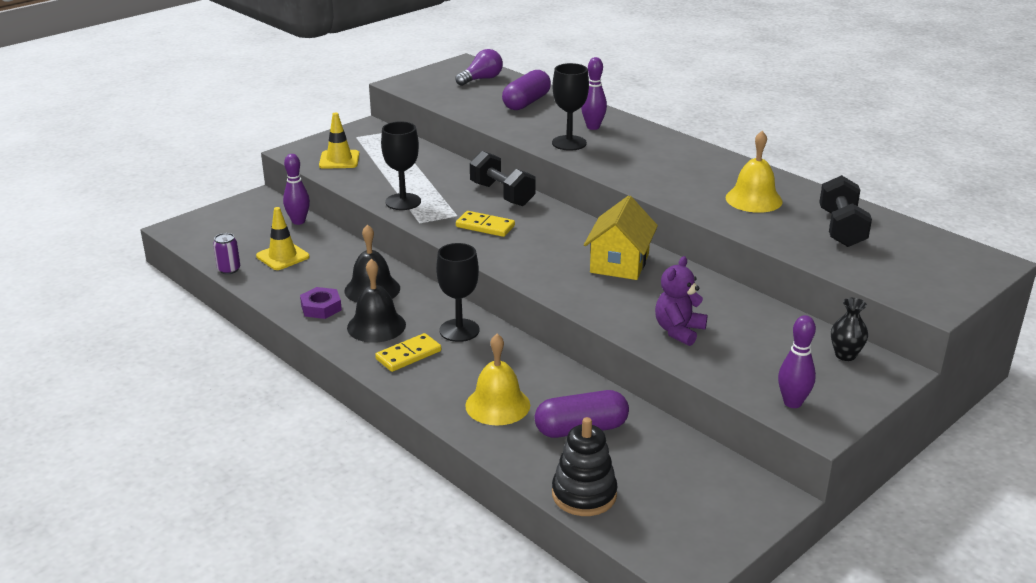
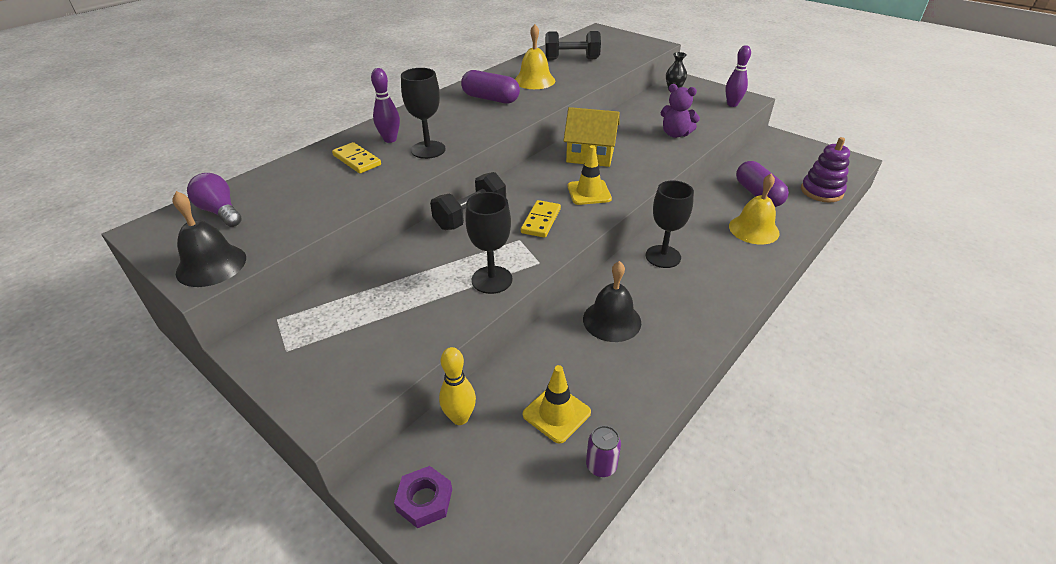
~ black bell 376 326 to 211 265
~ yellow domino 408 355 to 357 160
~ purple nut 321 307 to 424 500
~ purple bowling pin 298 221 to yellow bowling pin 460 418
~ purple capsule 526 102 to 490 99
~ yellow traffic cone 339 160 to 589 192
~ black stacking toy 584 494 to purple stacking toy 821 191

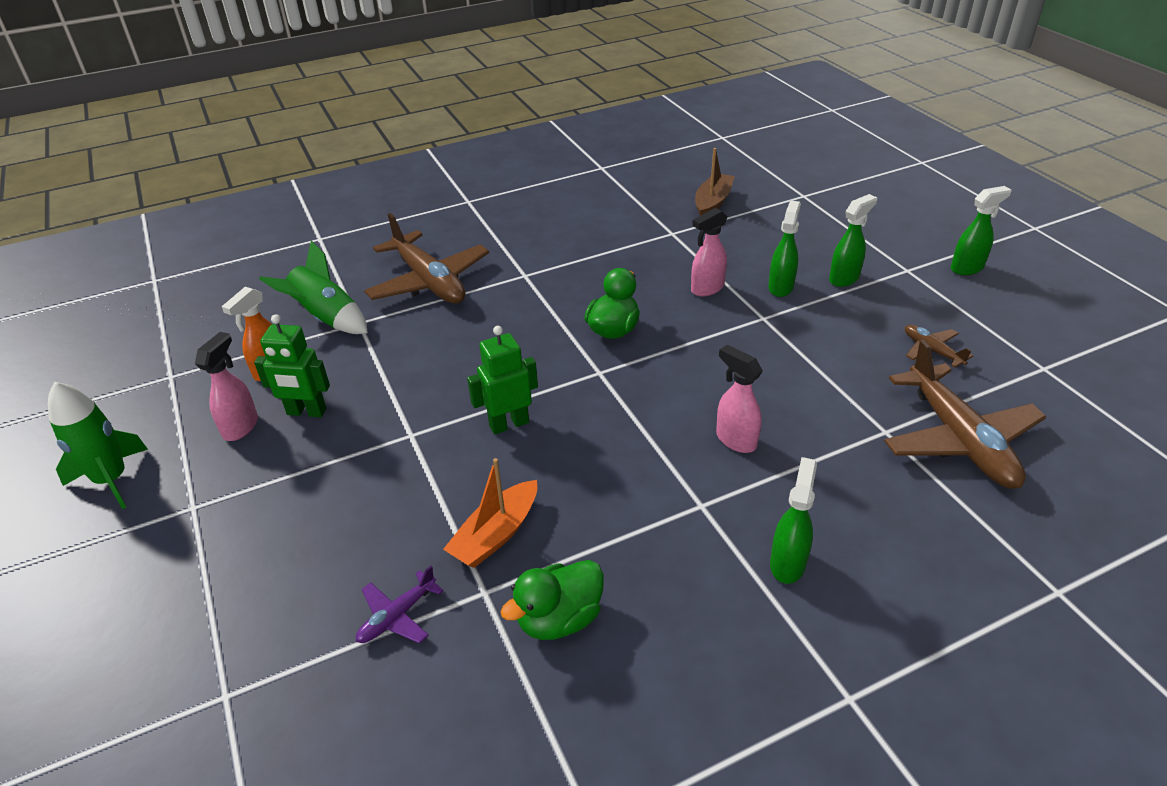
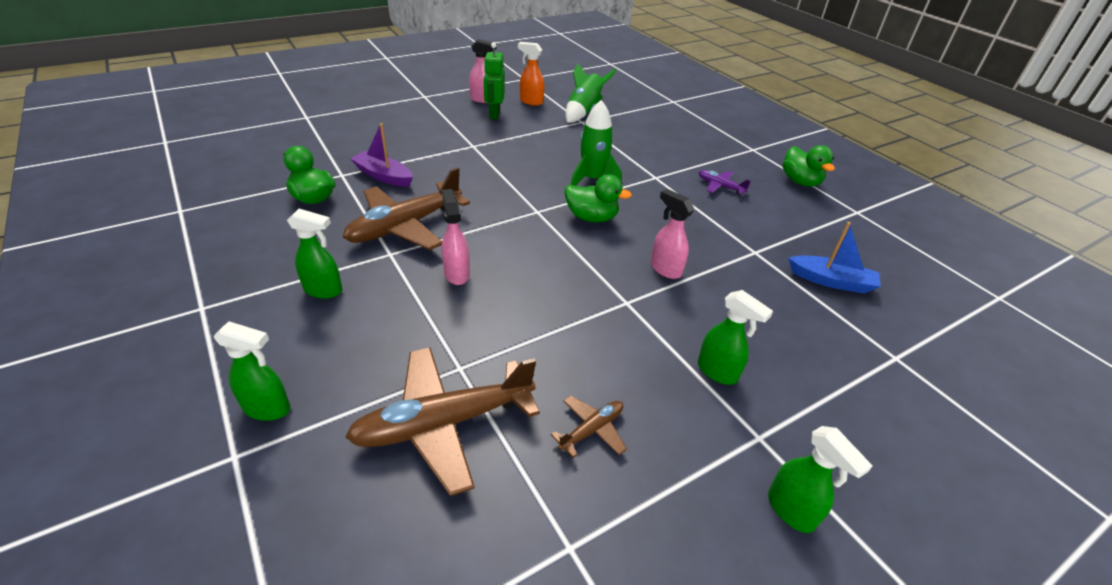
~ green spray bottle 781 287 to 268 408
~ brown plane 429 282 to 405 226
~ orange boat 496 534 to purple boat 383 176
~ pink spray bottle 735 440 = 456 274 60 degrees counterclockwise
~ green rocket 112 479 to 592 179
~ purple plane 397 616 to 720 186
+ green duck 800 182
~ brown boat 713 202 to blue boat 831 281
- green robot 509 424

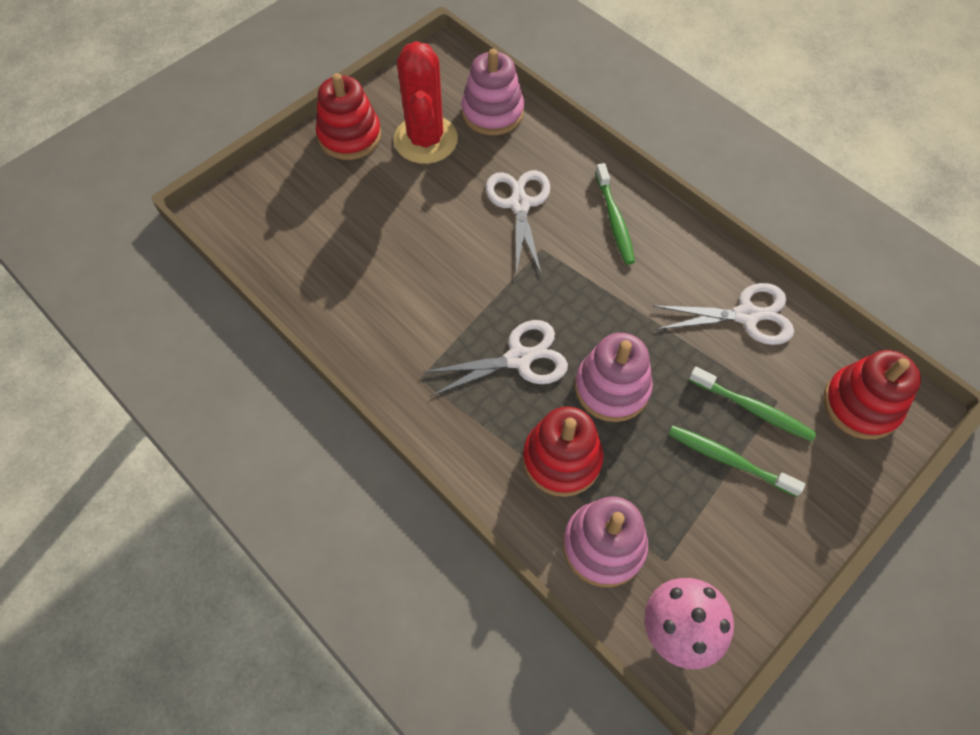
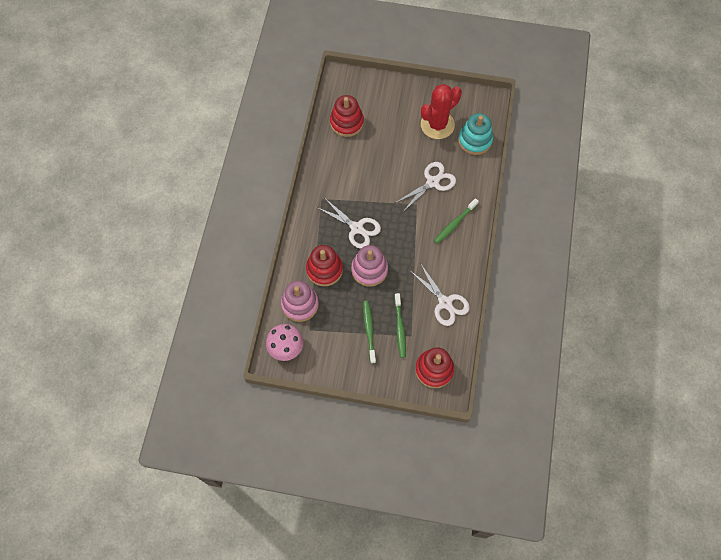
~ red stacking toy 349 136 to 346 122
~ pink stacking toy 492 112 to turquoise stacking toy 475 140

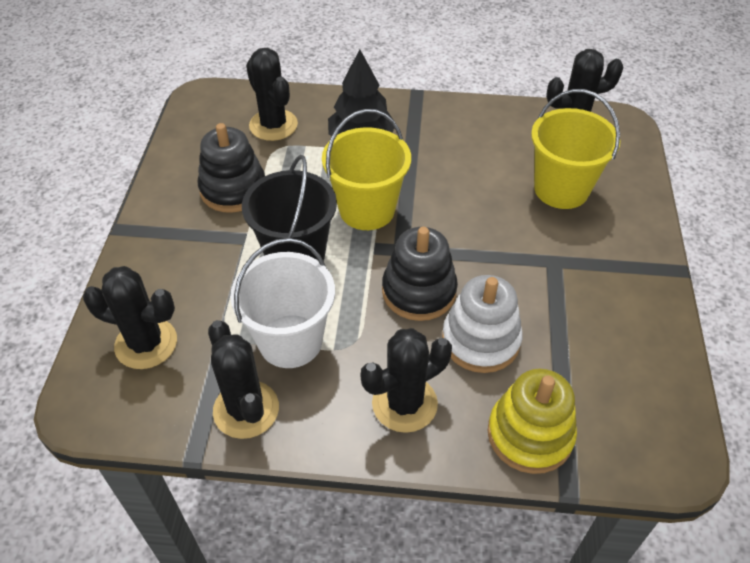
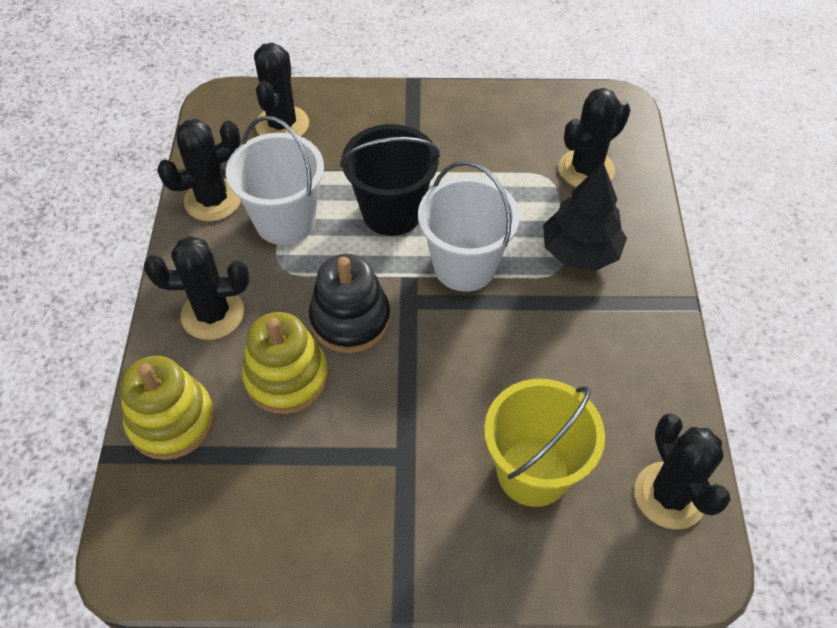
~ black cactus 404 404 = 212 314 60 degrees counterclockwise
~ white stacking toy 480 340 to yellow stacking toy 286 377
~ yellow bucket 367 210 to white bucket 464 266
- black stacking toy 233 189

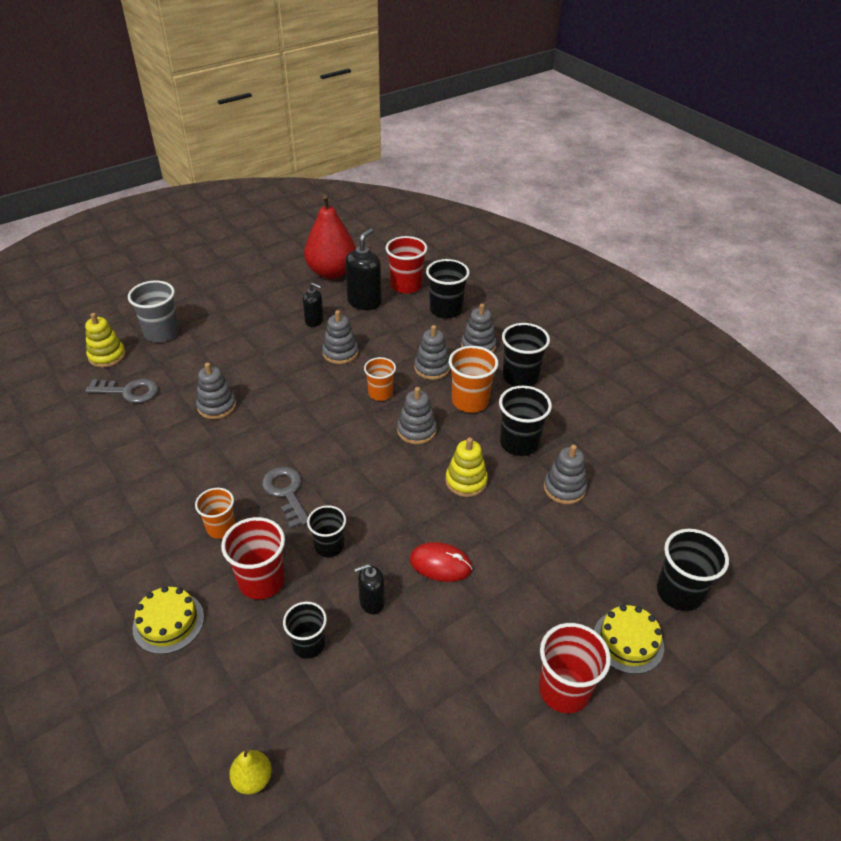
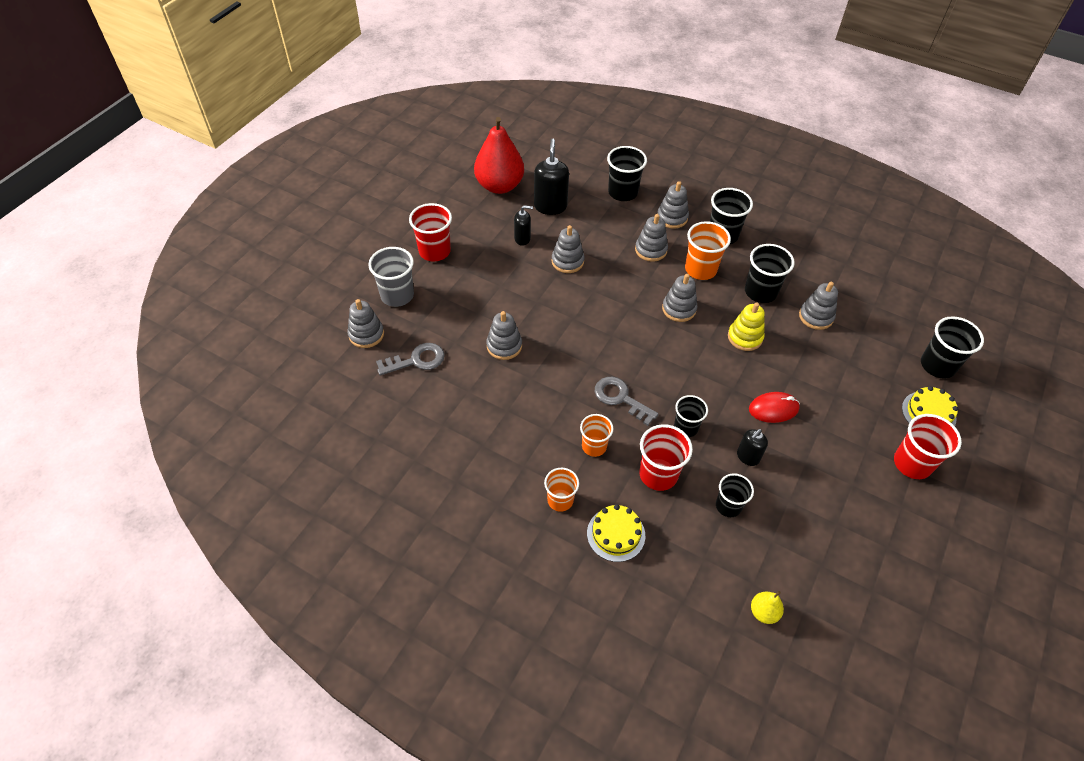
~ yellow stacking toy 107 356 to grey stacking toy 366 334
~ red cup 406 286 to 434 251
~ orange cup 380 393 to 560 500

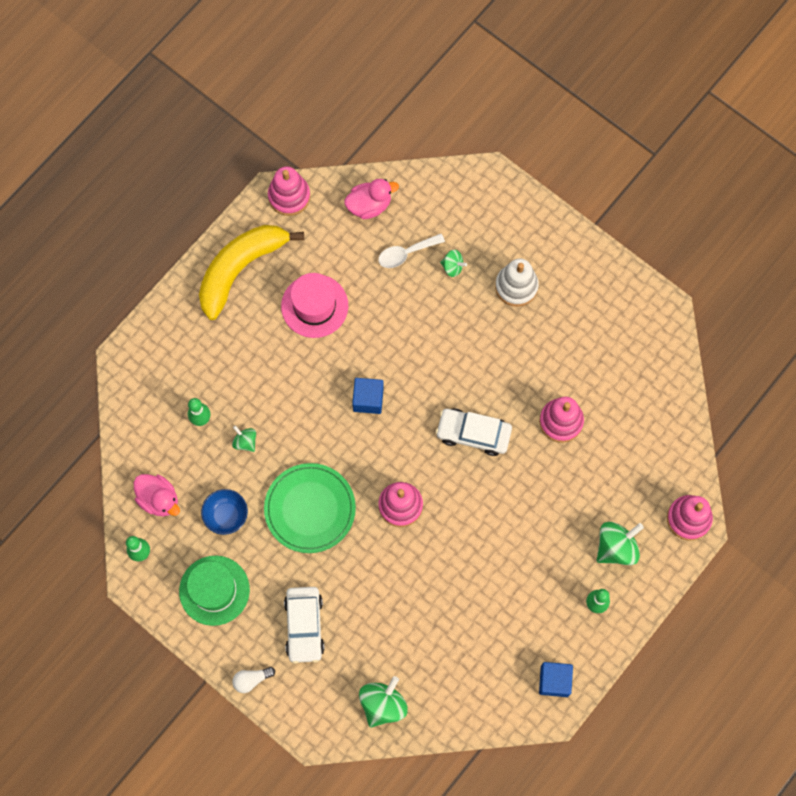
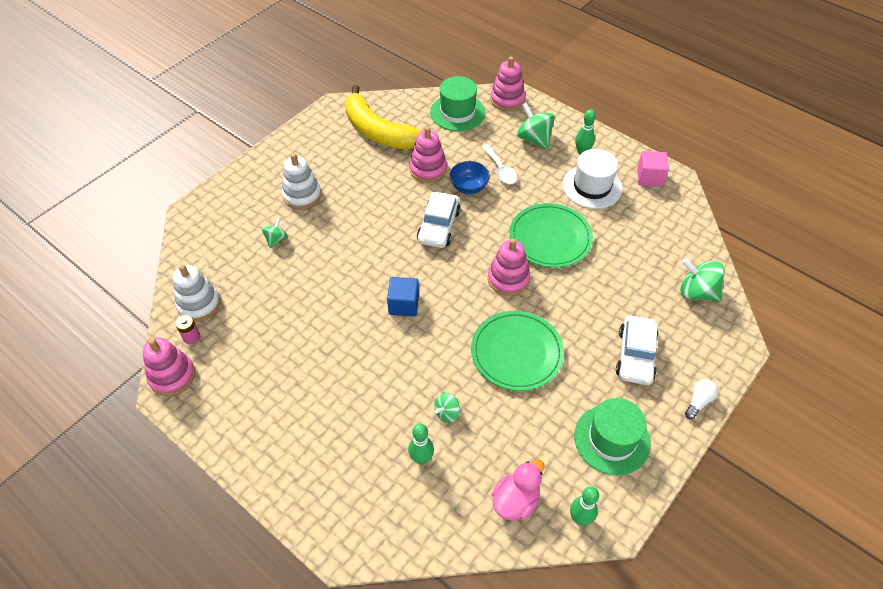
~ pink duck 369 205 to white stacking toy 199 304
+ pink battery 191 337
~ yellow banana 240 269 to 378 131
+ green hat 457 112
~ blue bowl 226 515 to 469 187
~ white spoon 406 253 to 500 170
+ green plate 550 238
+ white hat 592 186
~ white car 304 626 = 635 355 105 degrees clockwise
~ blue cube 554 681 to pink cube 649 177
~ white light bulb 251 680 = 698 401 120 degrees counterclockwise
- pink hat 314 306

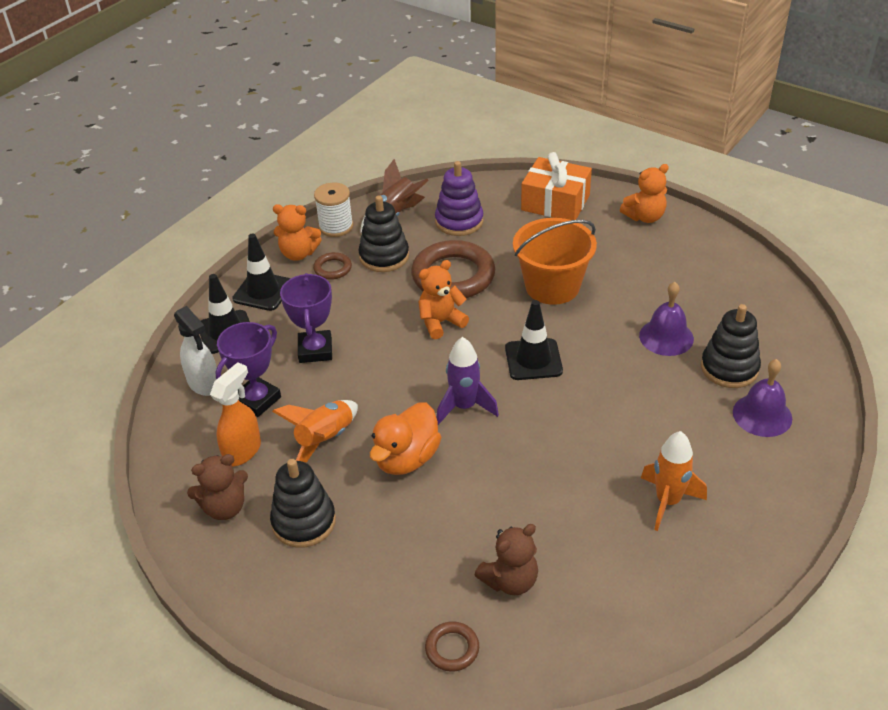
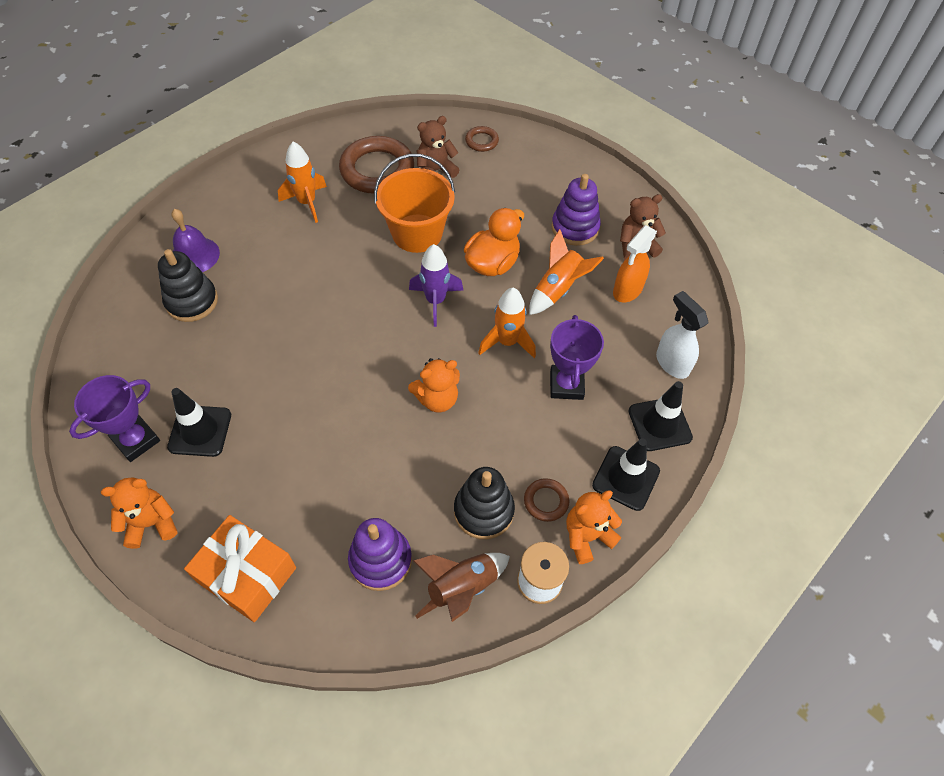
~ purple trophy 257 400 to 136 440
~ black traffic cone 533 360 to 200 431
~ brown ring 453 276 to 377 170
~ orange bucket 552 286 to 417 233
+ orange rocket 507 342
~ black stacking toy 304 522 to purple stacking toy 575 228
~ orange teddy bear 298 253 = 587 536 45 degrees counterclockwise
- purple bell 666 337

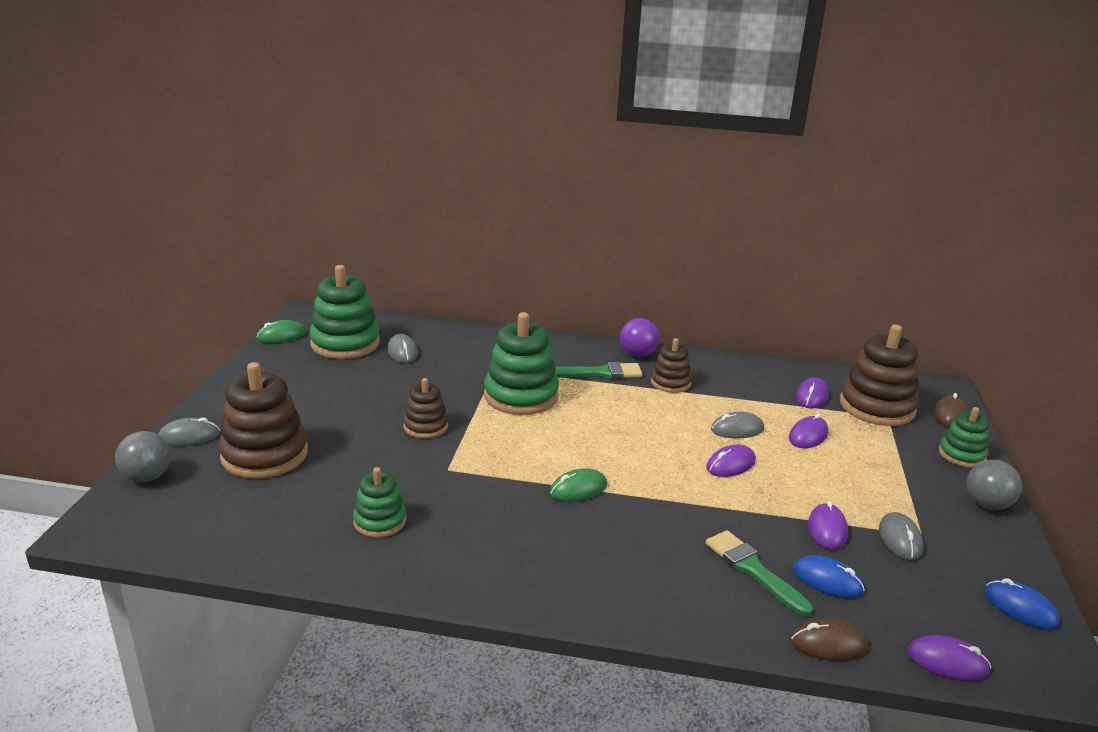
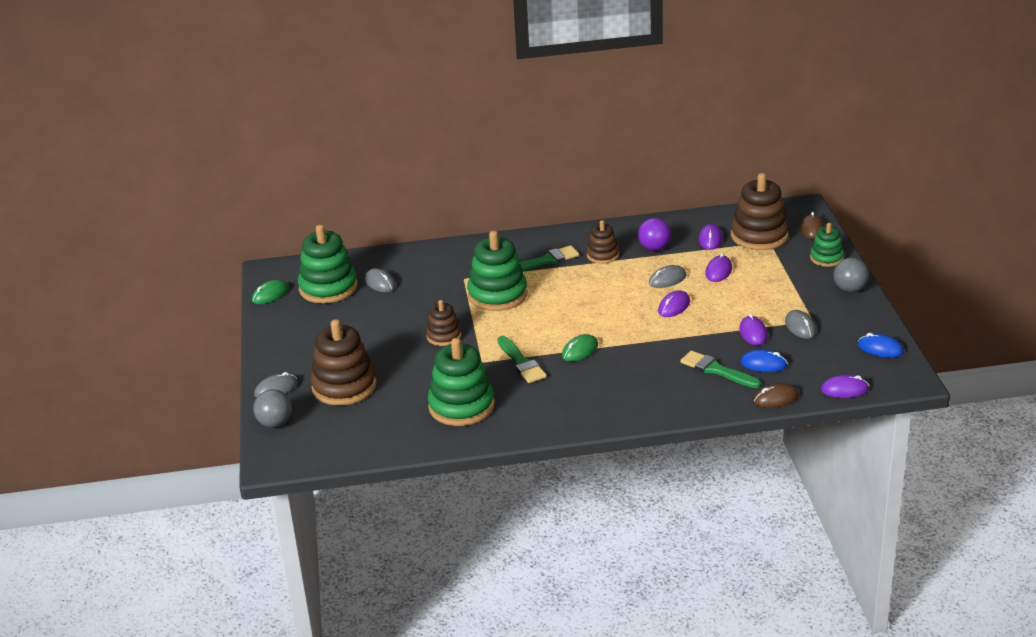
~ green stacking toy 380 521 = 461 406 x1.78
+ green brush 521 362
~ purple ball 637 354 to 654 248

